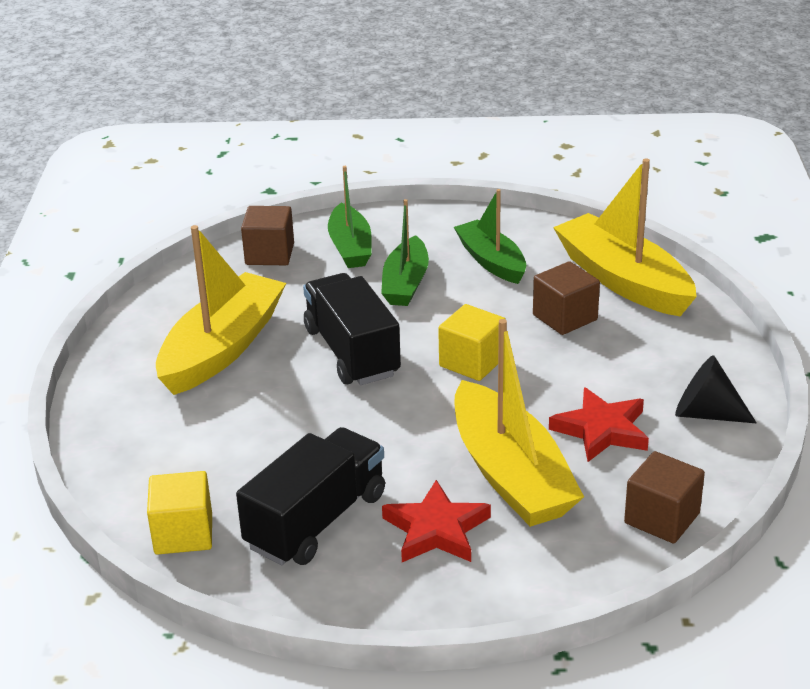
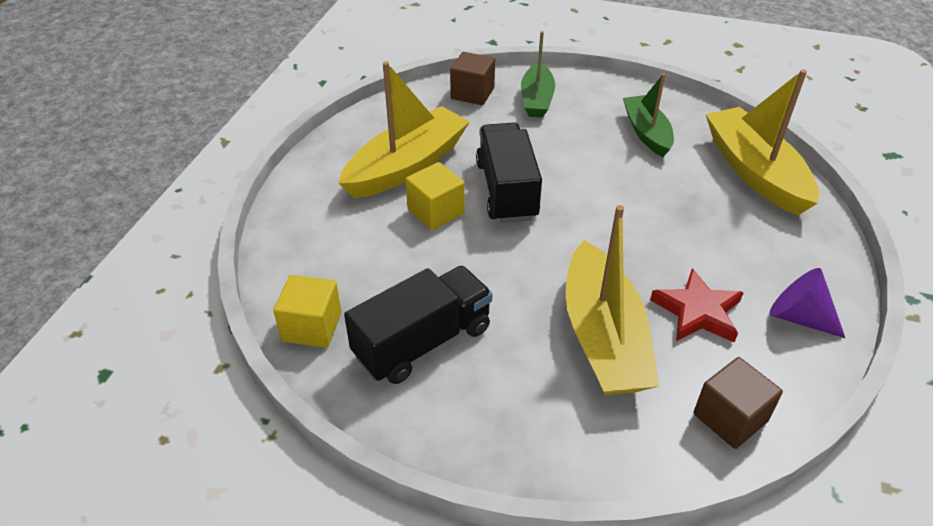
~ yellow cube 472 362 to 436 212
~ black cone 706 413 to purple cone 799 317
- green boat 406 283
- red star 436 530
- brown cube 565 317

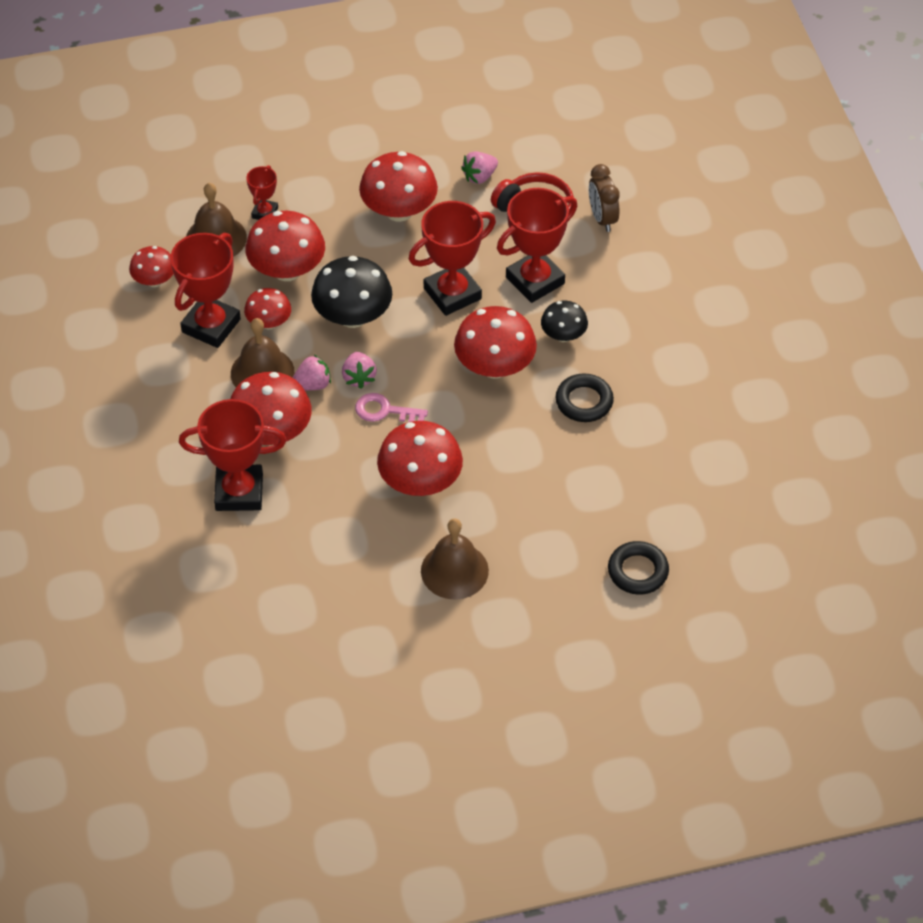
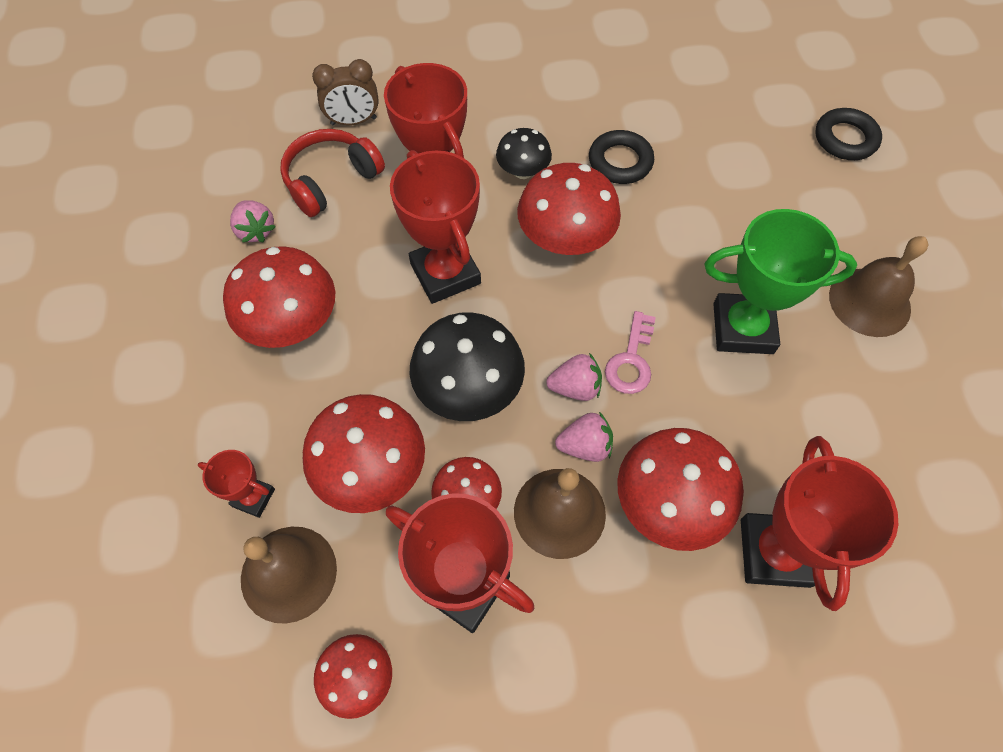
~ pink strawberry 312 385 = 585 446 105 degrees clockwise
~ red mushroom 420 482 to green trophy 742 328

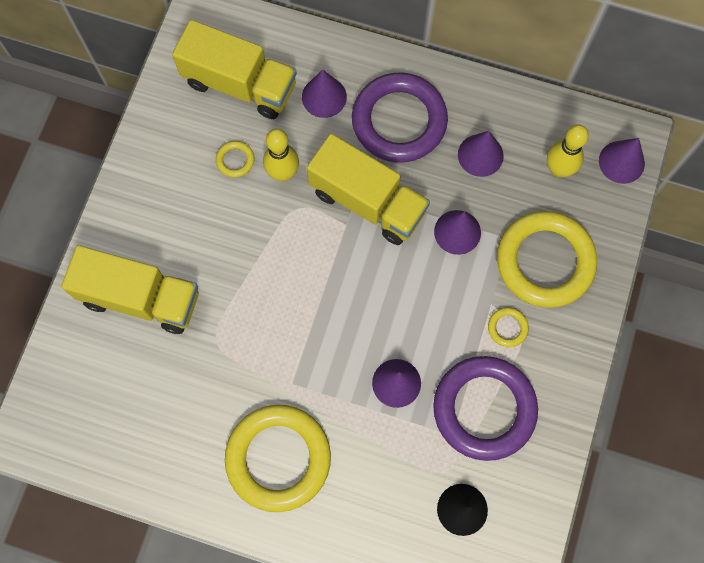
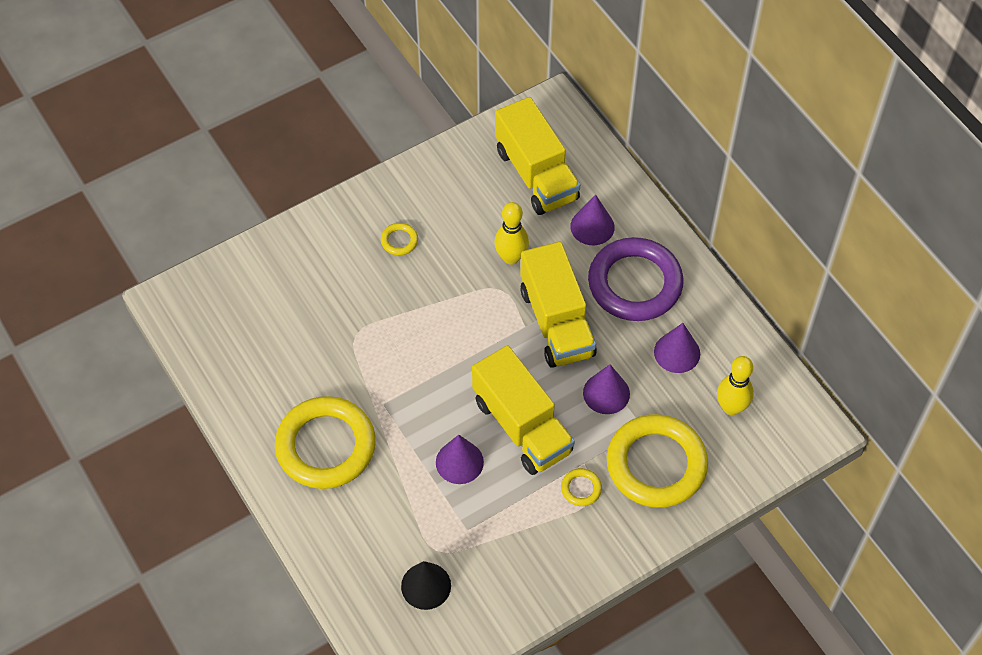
~ yellow ring 235 160 to 399 241
~ yellow truck 140 298 to 522 426
- purple ring 484 409
- purple cone 621 162

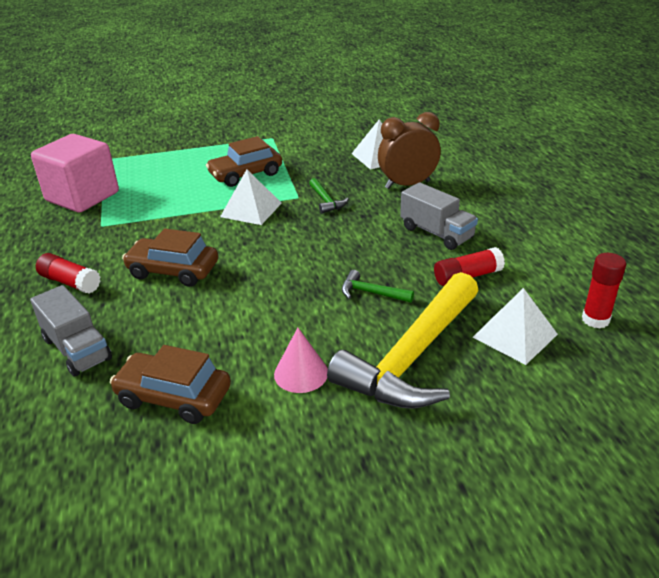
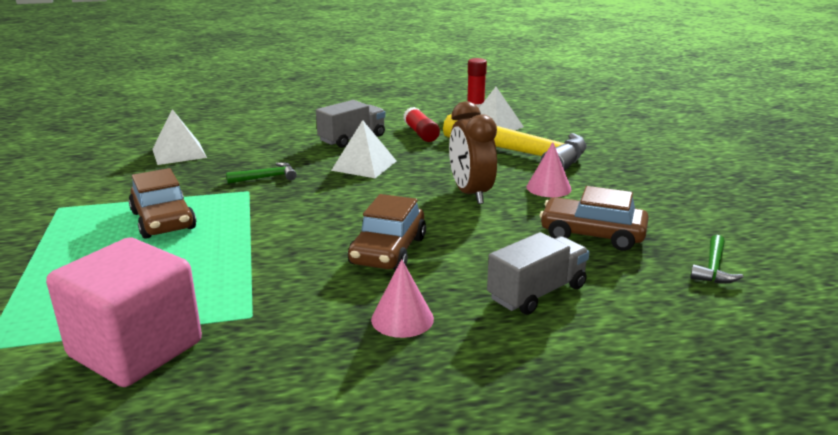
~ white pyramid 251 209 to 364 165
~ red glue stick 70 282 to pink cone 402 319
~ brown clock 407 184 to 470 193
~ brown car 174 397 = 592 235 90 degrees clockwise
~ green hammer 371 293 to 713 268

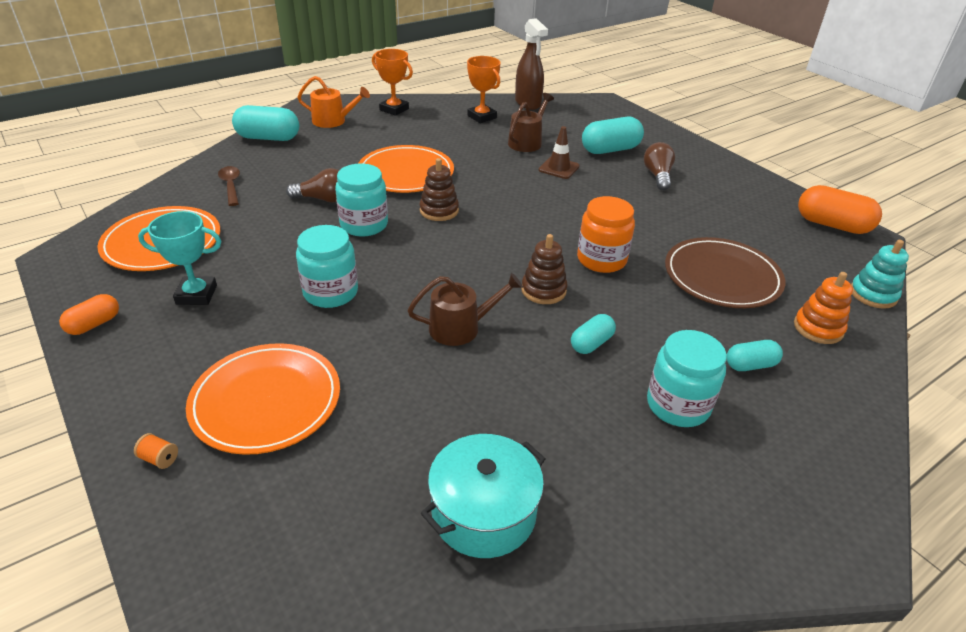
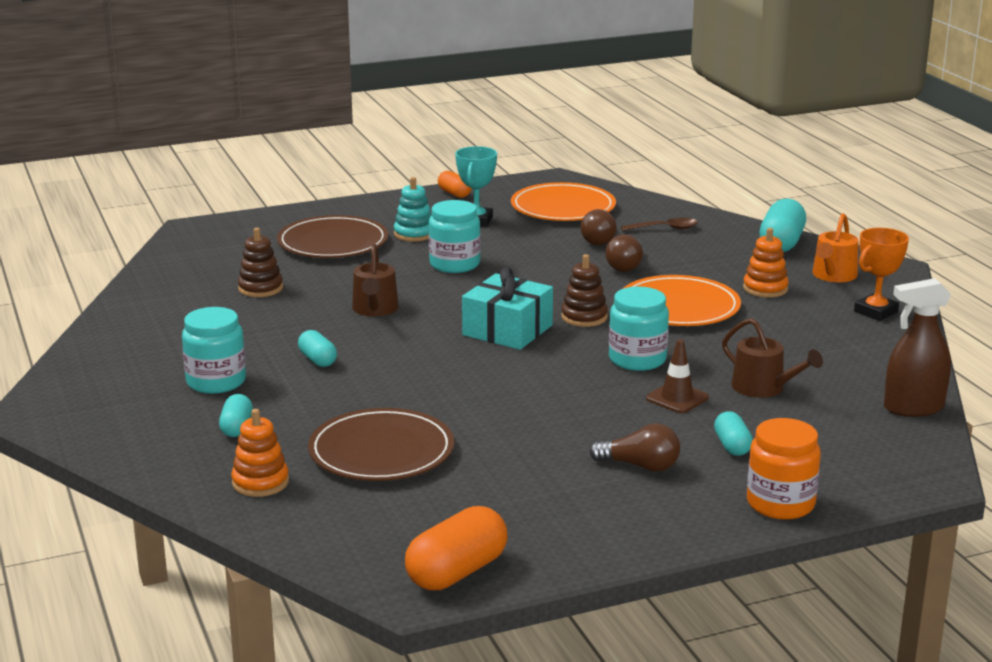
~ brown stacking toy 543 290 to 260 288
~ orange plate 266 401 to brown plate 333 242
~ turquoise stacking toy 873 294 to 414 234
+ turquoise gift 507 330
+ brown light bulb 599 239
~ turquoise jar 364 225 to 637 359
~ turquoise capsule 610 150 = 732 446 x0.57
+ orange stacking toy 765 289
~ orange jar 601 259 to 780 504
- orange spool 159 459
- turquoise pot 484 512
- orange trophy 482 117

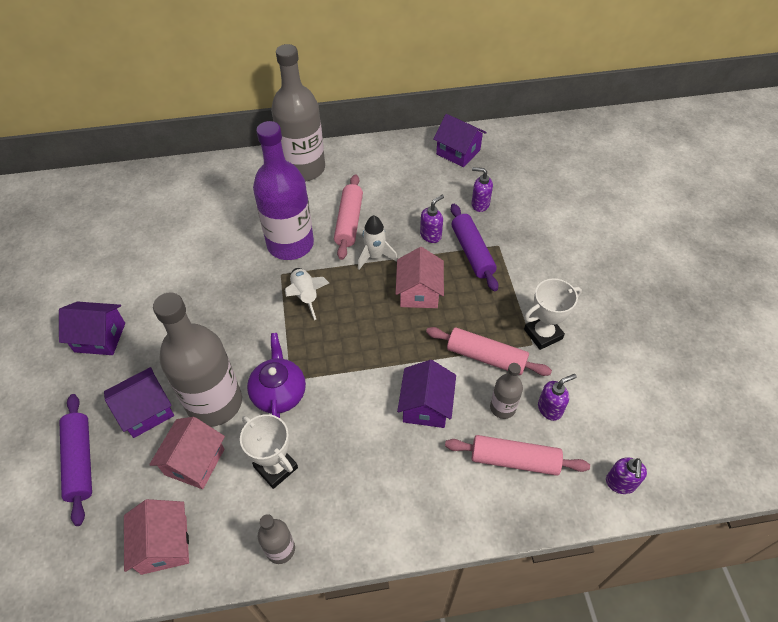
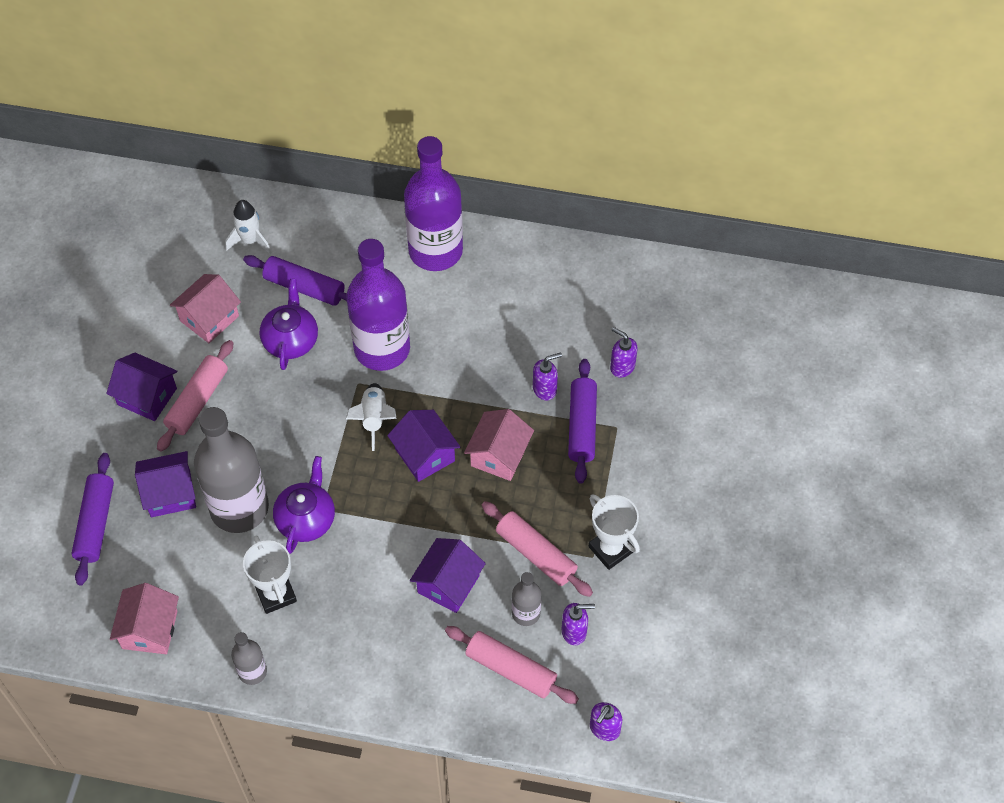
~ pink rolling pin 349 222 to 197 401
~ pink house 194 462 to 209 318
~ white rocket 375 256 to 250 241
+ purple rolling pin 304 287
+ purple teapot 291 340
~ purple house 458 152 to 425 455
~ grey bottle 303 168 to purple bottle 435 251
~ white trophy 543 334 = 611 549 60 degrees clockwise

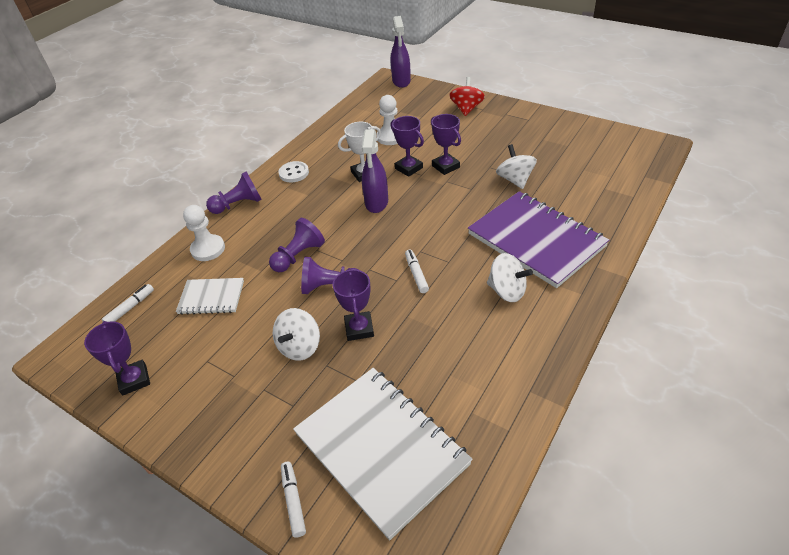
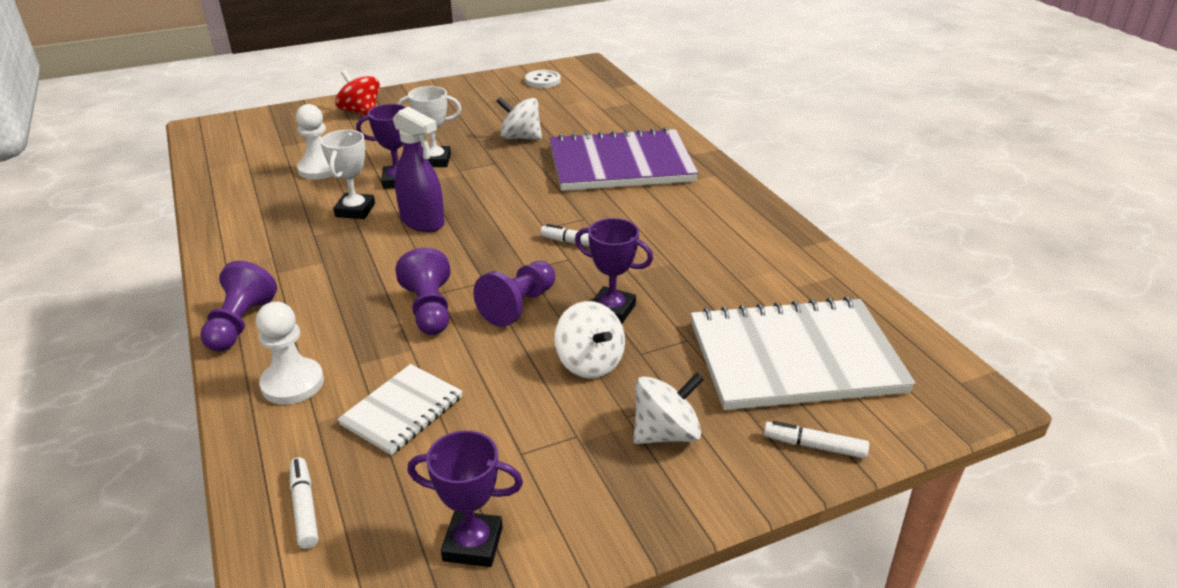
~ purple trophy 445 166 to white trophy 435 161
~ white button 294 173 to 543 81
~ white spinning top 507 291 to 665 433
- purple spray bottle 401 81

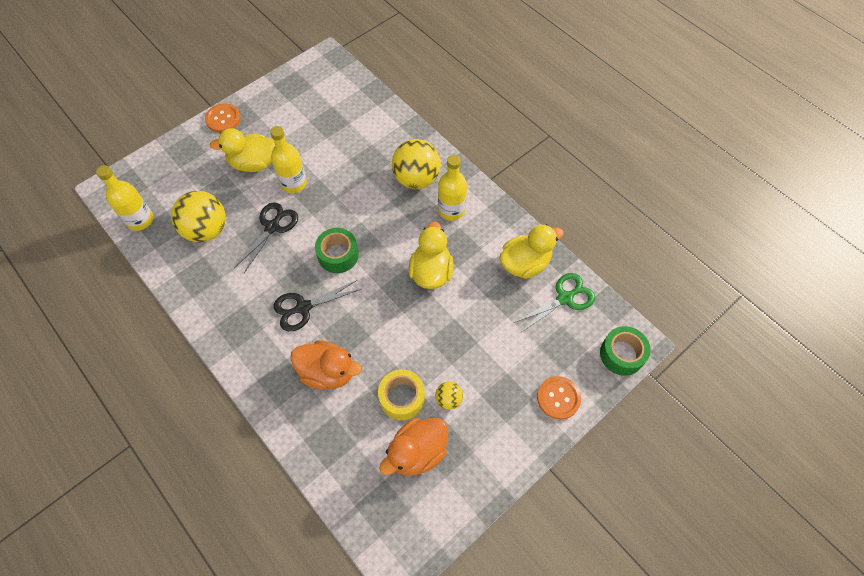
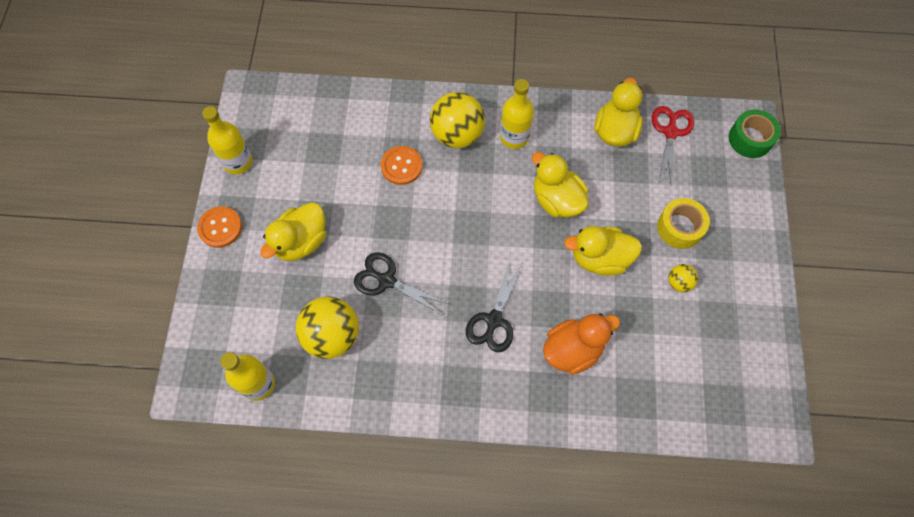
~ yellow bottle 293 183 to 238 162
~ black scissors 272 227 = 387 280 45 degrees counterclockwise
~ orange button 558 398 to 401 166
+ yellow duck 599 258
~ green scissors 565 298 to red scissors 670 132
~ yellow tape 402 398 to 679 228
- green tape 338 255
- orange duck 417 452

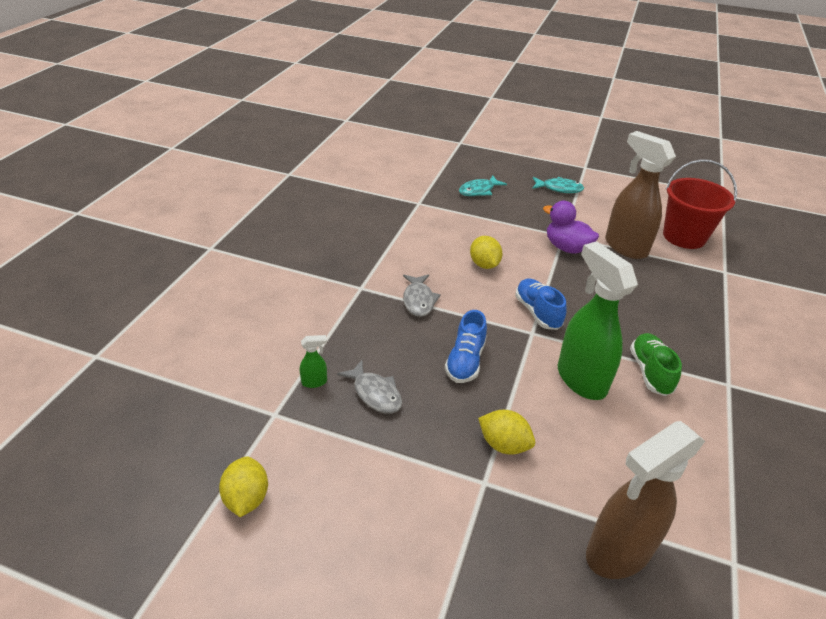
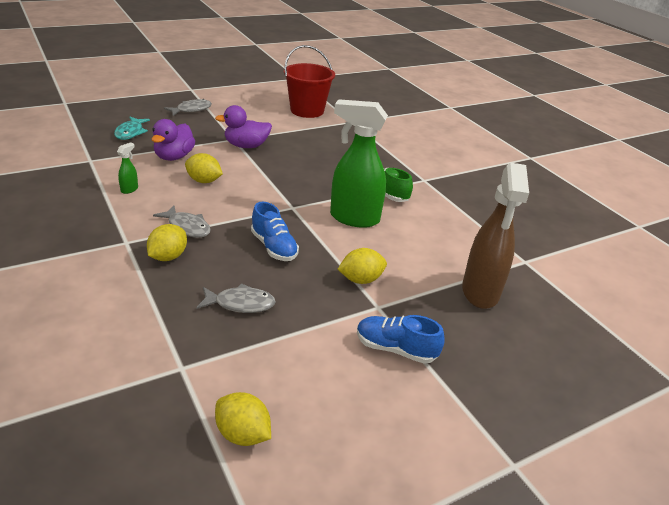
~ green spray bottle 314 382 to 129 189
+ yellow lemon 168 257
+ purple duck 174 157
~ turquoise fish 559 189 to grey fish 191 110
~ blue shoe 537 312 to 395 349
- brown spray bottle 625 247

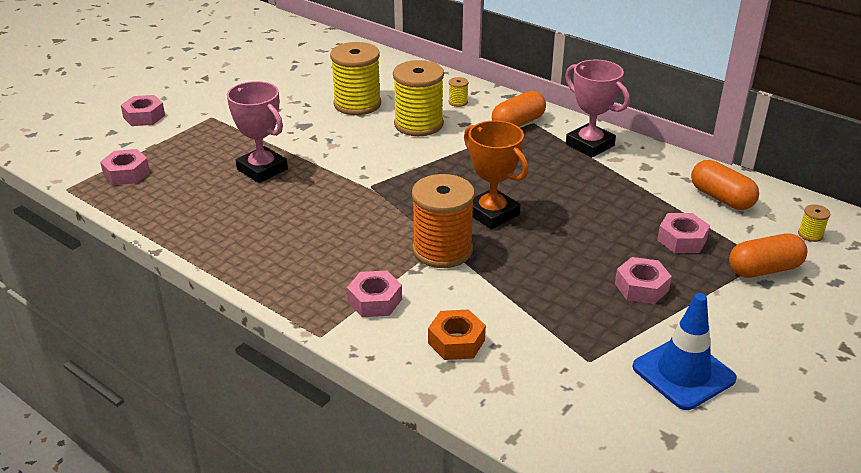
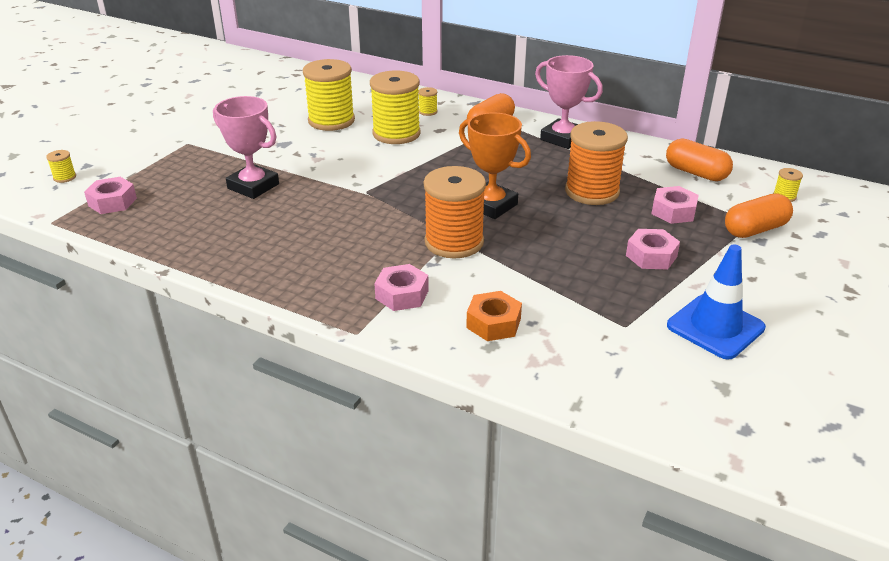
+ yellow spool 65 177
+ orange spool 592 192
- pink nut 144 116

